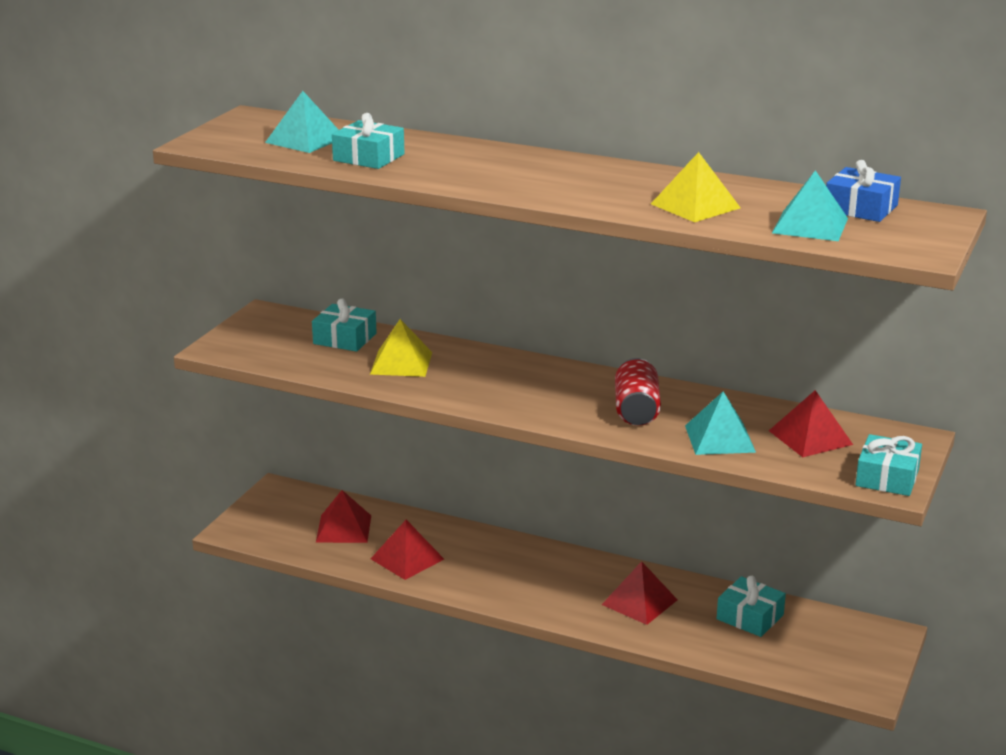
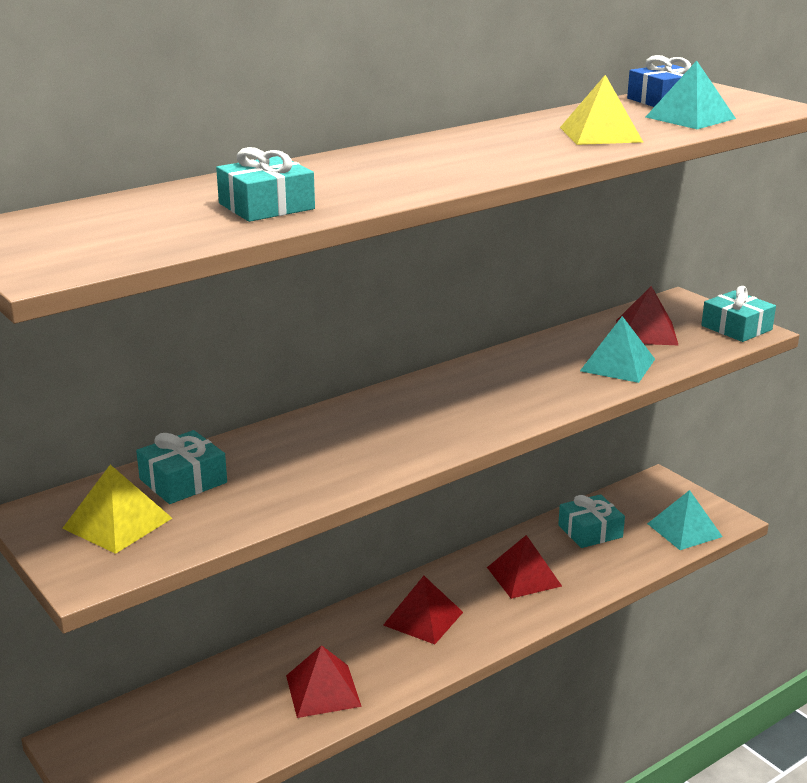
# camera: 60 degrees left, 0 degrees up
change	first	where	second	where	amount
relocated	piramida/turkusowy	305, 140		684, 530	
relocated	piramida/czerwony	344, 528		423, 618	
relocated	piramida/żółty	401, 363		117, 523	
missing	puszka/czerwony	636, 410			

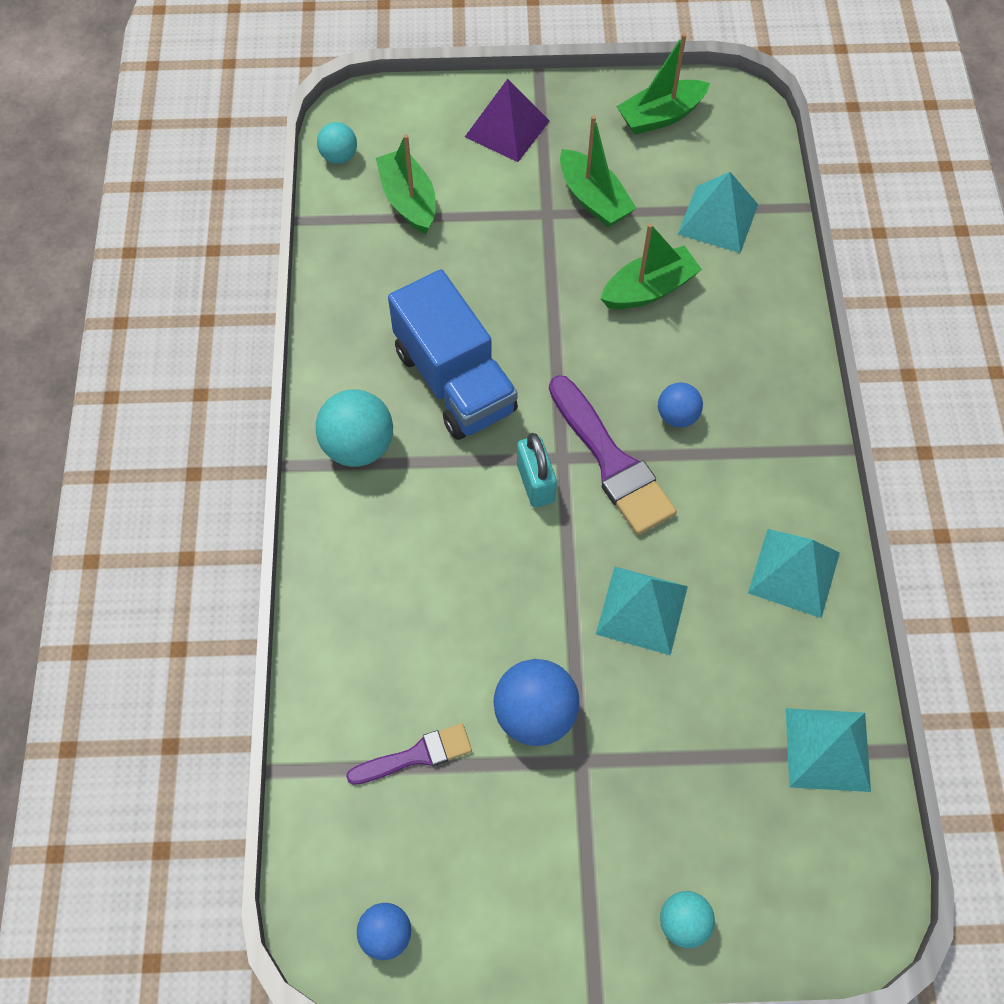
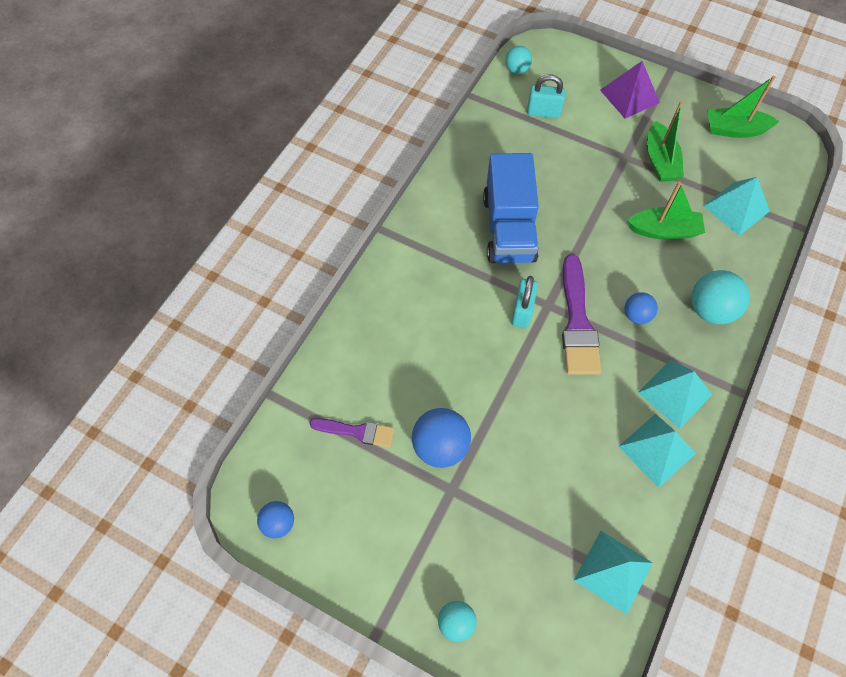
# camera: 30 degrees right, 0 degrees up
change	first	where	second	where	amount
relocated	piłka/turkusowy	358, 446		710, 309	
exchanged	łódka/zielony	408, 200	kłódka/turkusowy	543, 112	
relocated	piramida/turkusowy	641, 610		674, 393	

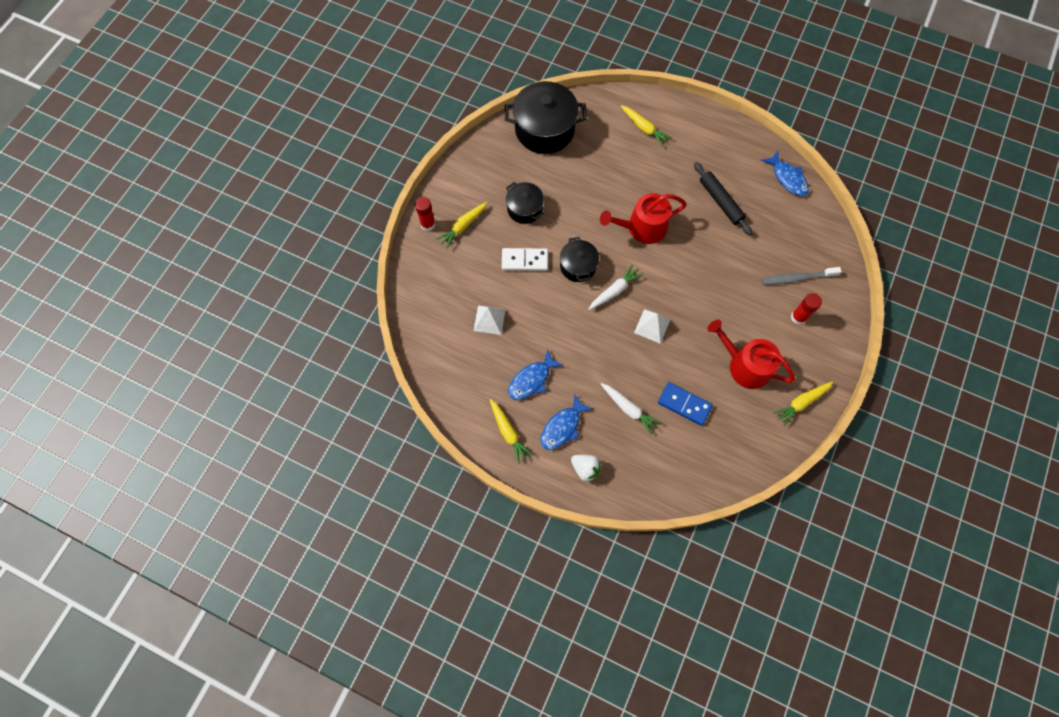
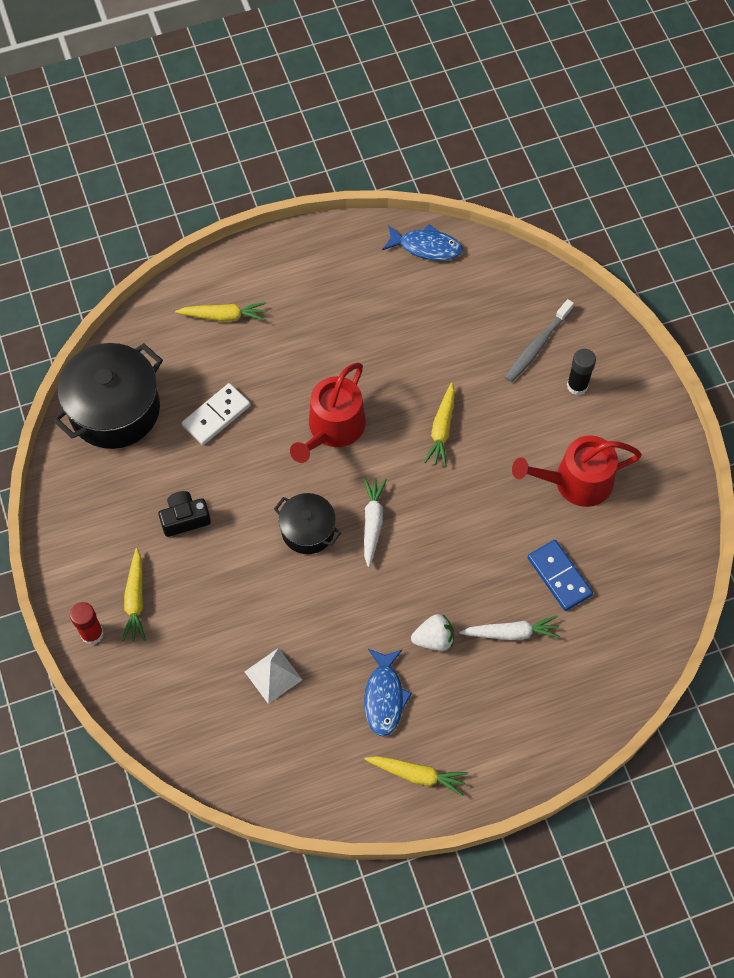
# camera: 45 degrees left, 5 degrees down
change	first	where	second	where	amount
relocated	kostka domina/biały	524, 260		216, 416	
exchanged	garnek/czarny	524, 209	aparat fotograficzny/czarny	185, 519	
missing	ryba/niebieski	562, 427			
relocated	truskawka/biały	585, 469		434, 639	
missing	piramida/biały	652, 326			
spun	kostka domina/niebieski	684, 404		559, 576	75 degrees clockwise
missing	wałek do ciasta/czarny	720, 201			
relocated	marchewka/żółty	801, 403		442, 429	
colour	klej w sztyfcie/czerwony	798, 317	klej w sztyfcie/czarny	577, 386	

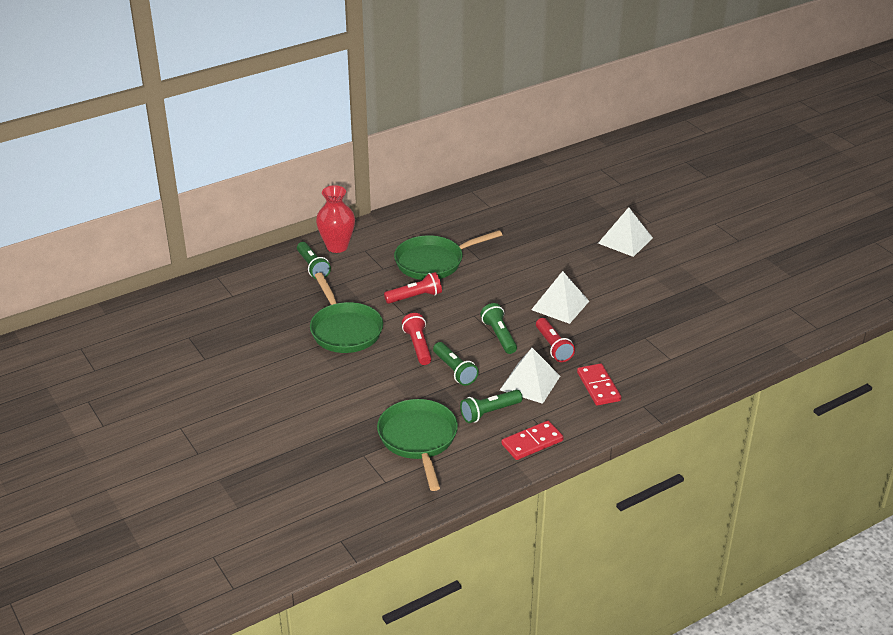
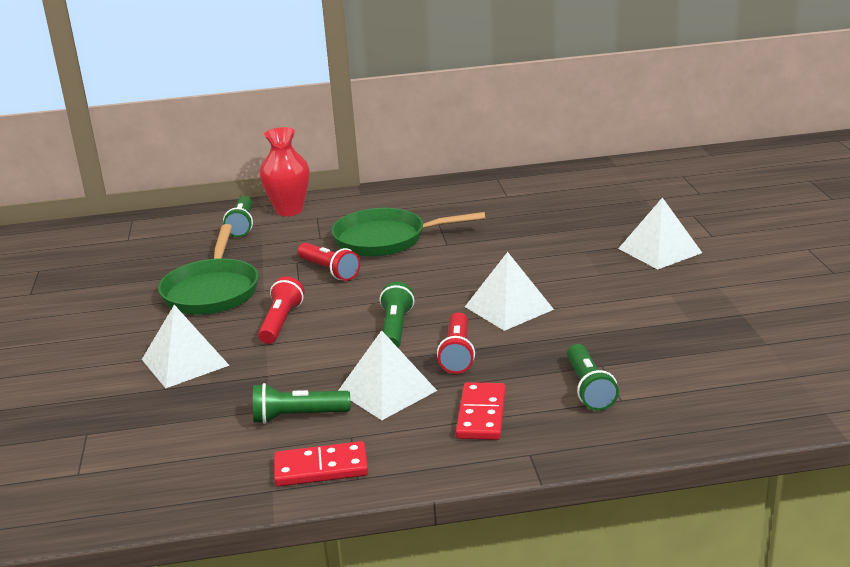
# camera: 25 degrees right, 10 degrees down
change	first	where	second	where	amount
missing	patelnia/zielony	418, 439			
spun	latarka/czerwony	415, 297		329, 271	45 degrees clockwise
relocated	latarka/zielony	454, 370		588, 388	
appeared			piramida/biały	185, 362	

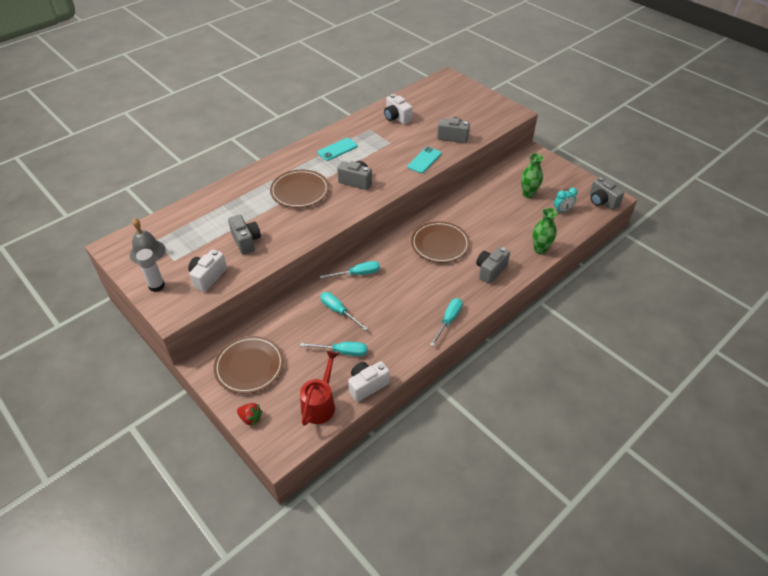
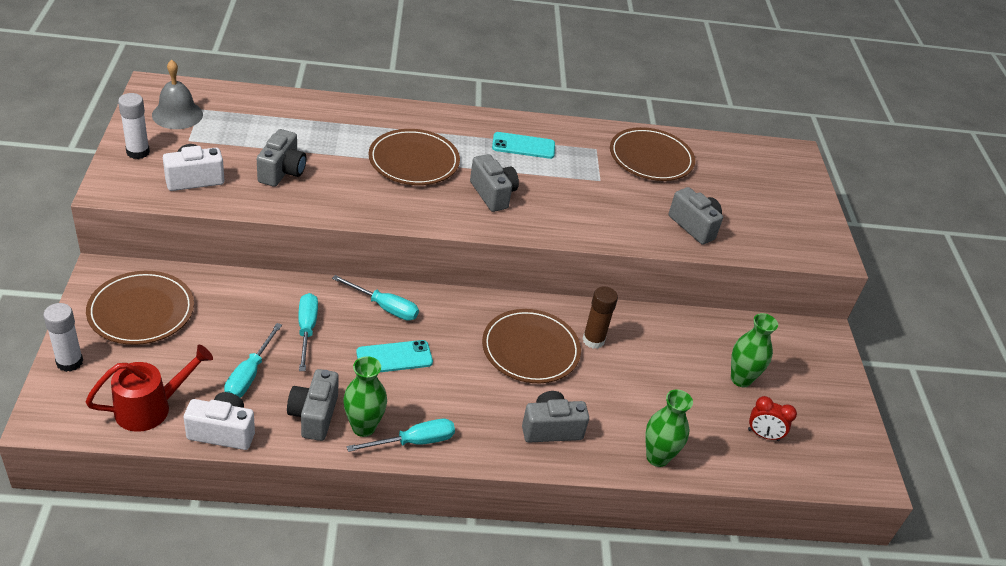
# camera: 35 degrees right, 5 degrees down
change	first	where	second	where	amount
exchanged	truskawka/czerwony	250, 418	klej w sztyfcie/biały	69, 362	
spun	śrubokręt/turkusowy	342, 352		249, 375	60 degrees clockwise
exchanged	aparat fotograficzny/biały	396, 118	talerz/brązowy	651, 158	
relocated	telefon/turkusowy	424, 160		394, 357	
colour	budzik/turkusowy	562, 210	budzik/czerwony	763, 435	
relocated	aparat fotograficzny/szary	602, 202		314, 415	
appeared			wazon/zielony	363, 427	
appeared			klej w sztyfcie/brązowy	593, 340	

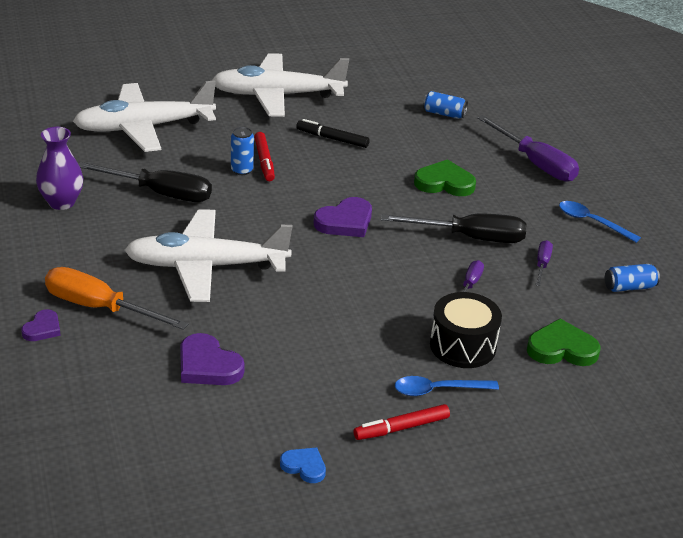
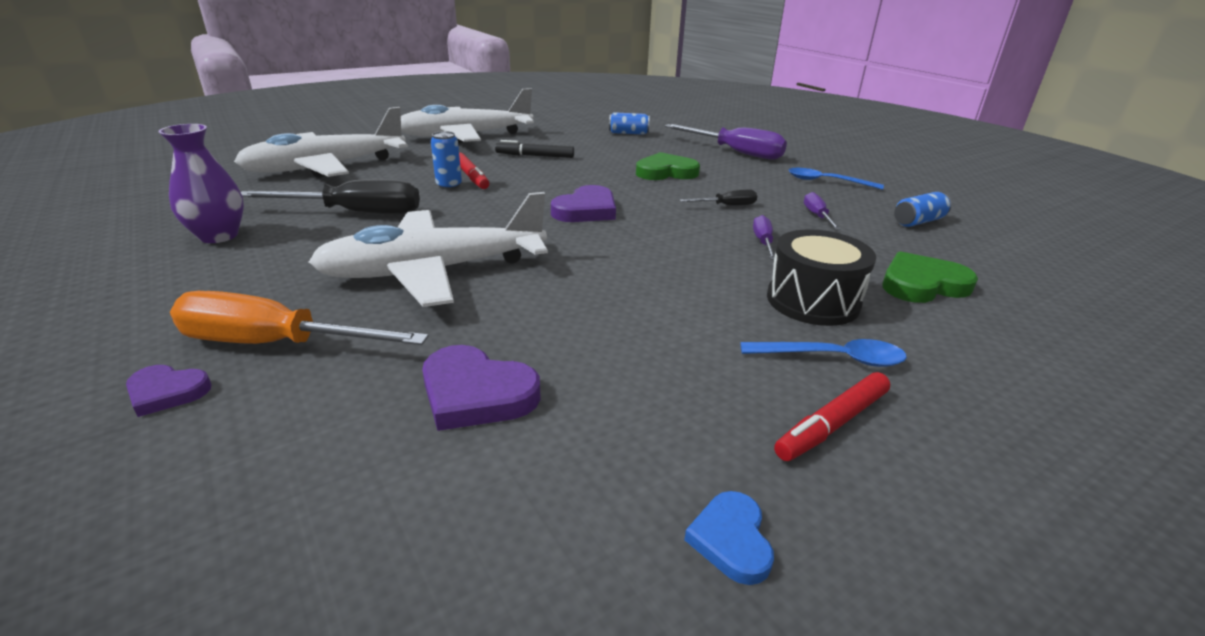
# camera: 15 degrees left, 5 degrees down
change	first	where	second	where	amount
spun	serce/fioletowy	42, 328		167, 392	90 degrees clockwise
spun	serce/niebieski	304, 466		731, 540	105 degrees counterclockwise
size	śrubokręt/czarny	470, 238		727, 206	x0.49
spun	łyżka/niebieski	438, 390		832, 358	150 degrees counterclockwise

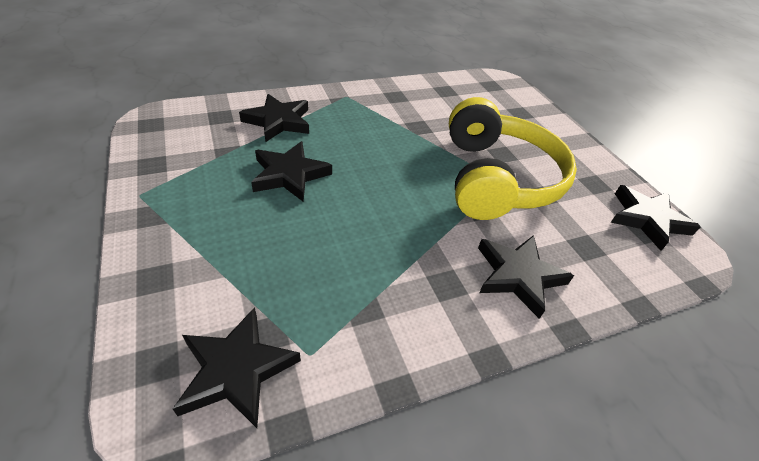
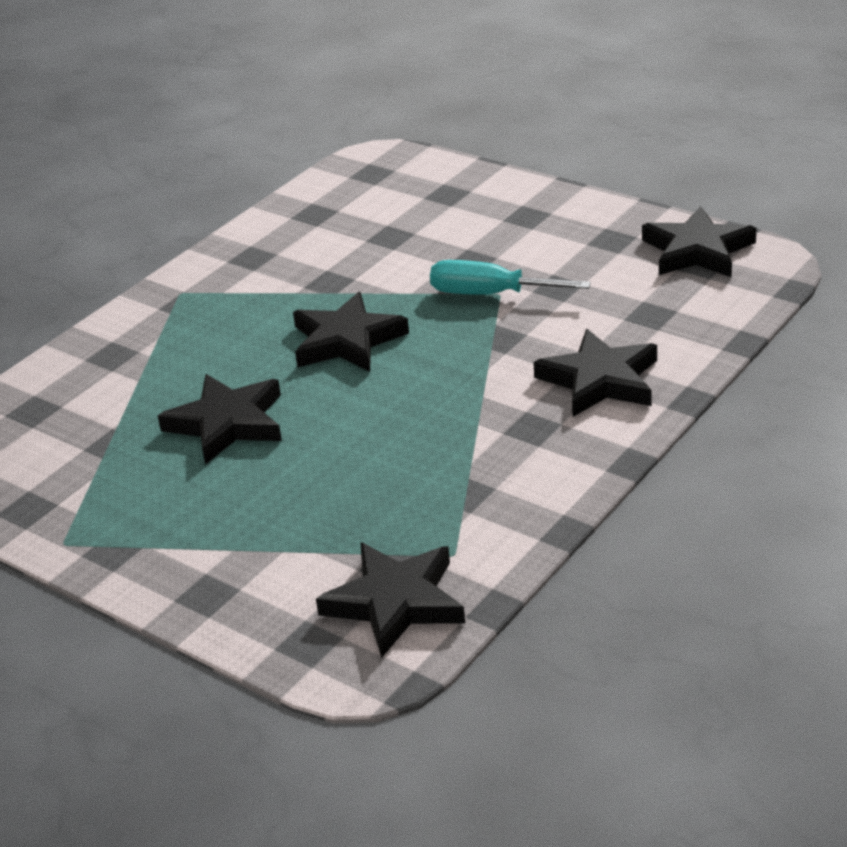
# camera: 25 degrees left, 10 degrees down
change	first	where	second	where	amount
relocated	gwiazda/czarny	278, 121		346, 341	
exchanged	słuchawki/żółty	496, 178	śrubokręt/turkusowy	490, 294	

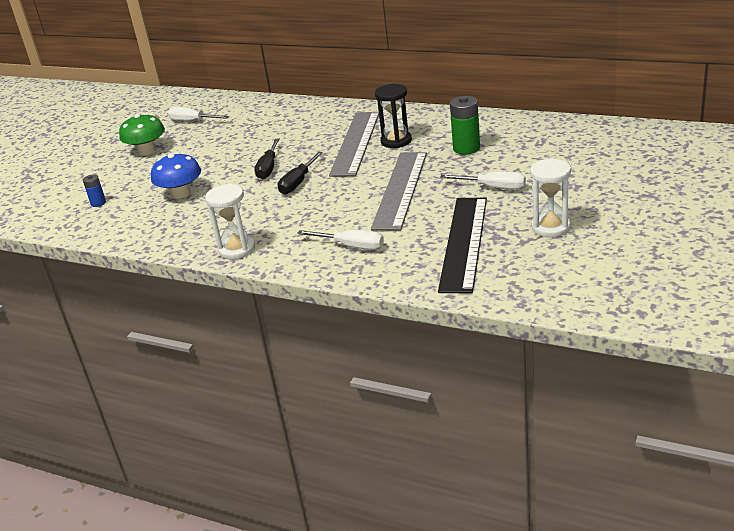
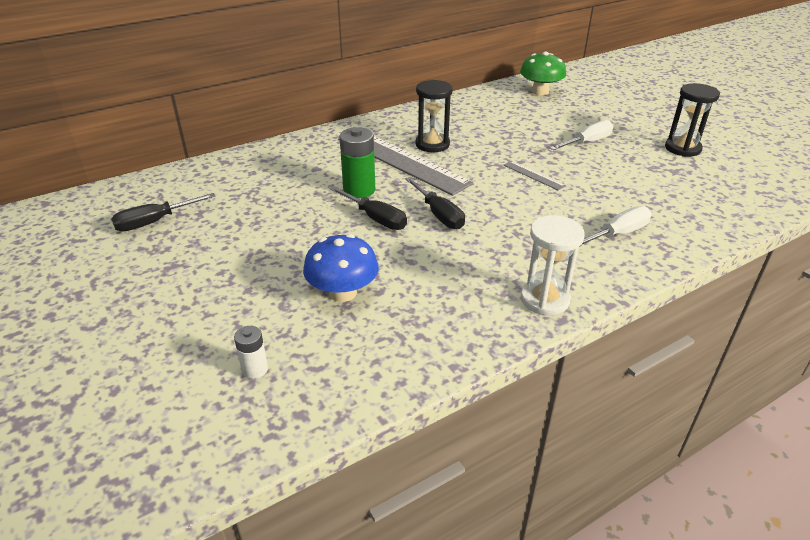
# camera: 60 degrees left, 5 degrees up
change	first	where	second	where	amount
colour	bateria/niebieski	98, 203	bateria/biały	255, 369	
relocated	grzyb/zielony	147, 151		540, 91	
colour	śrubokręt/biały	192, 121	śrubokręt/czarny	154, 222	
size	linijka/szary	400, 189		533, 175	x0.41
missing	linijka/czarny	464, 243			
relocated	bateria/zielony	466, 148		359, 190	
colour	klepsydra/biały	550, 227	klepsydra/czarny	682, 148	

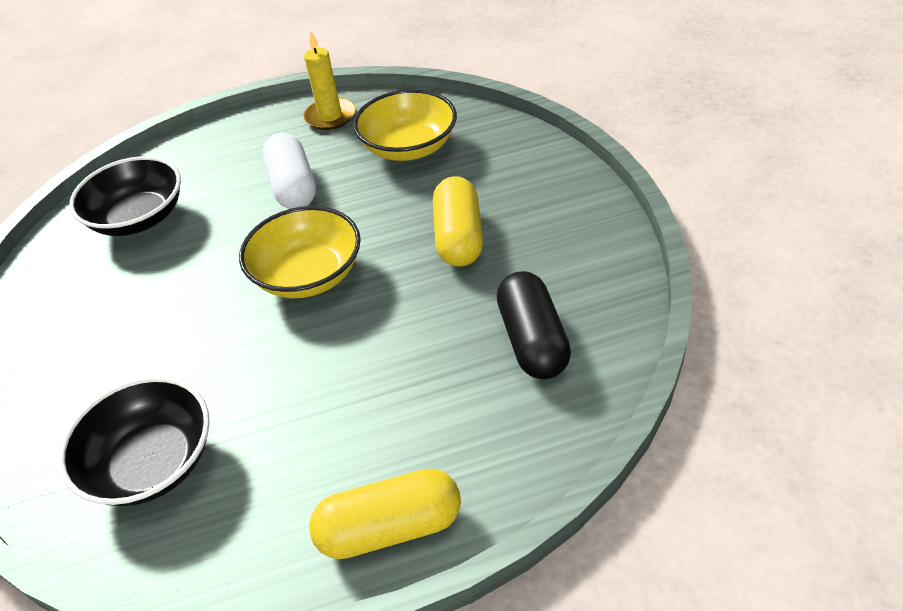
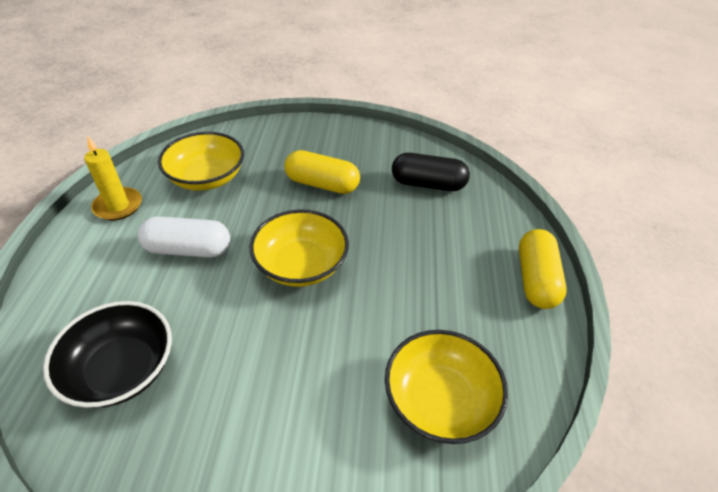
# camera: 75 degrees left, 0 degrees up
change	first	where	second	where	amount
colour	miska/czarny	152, 462	miska/żółty	439, 400	

